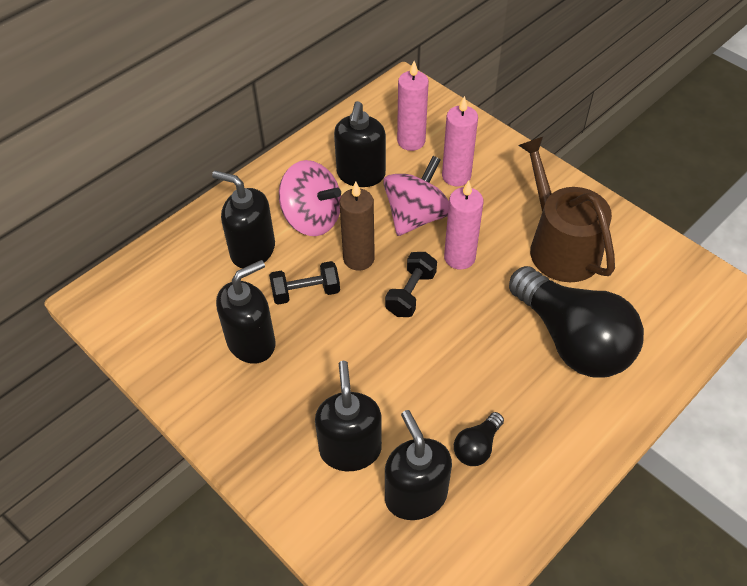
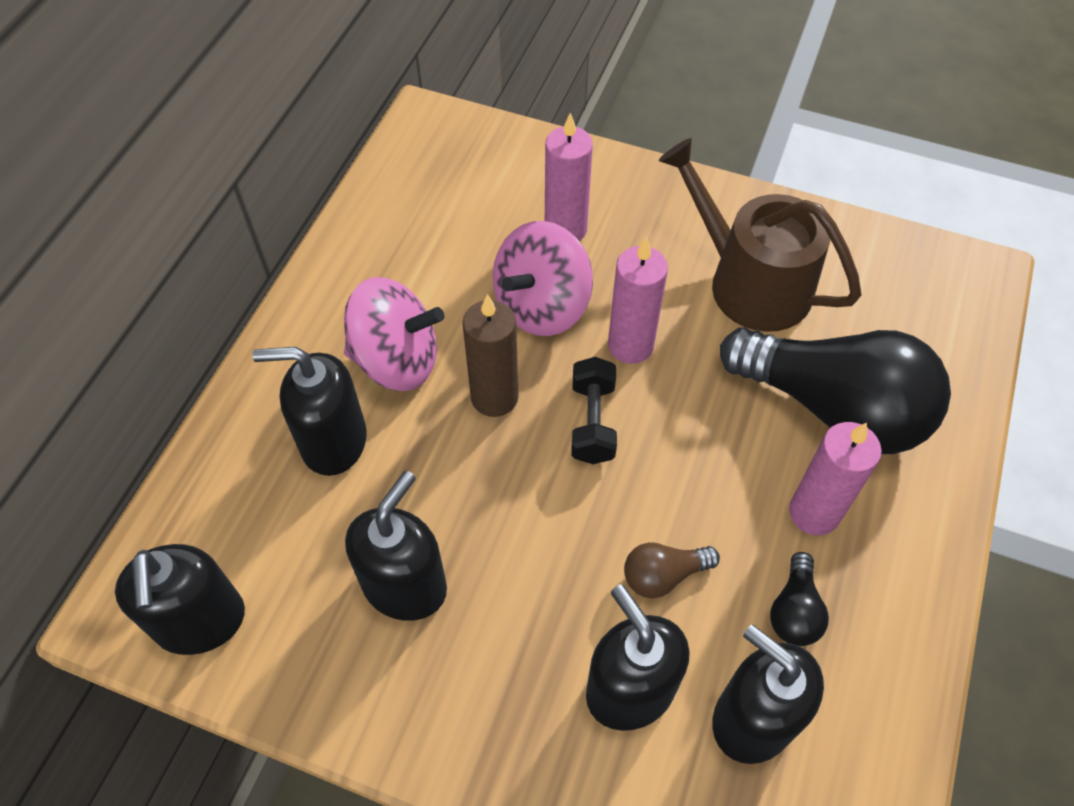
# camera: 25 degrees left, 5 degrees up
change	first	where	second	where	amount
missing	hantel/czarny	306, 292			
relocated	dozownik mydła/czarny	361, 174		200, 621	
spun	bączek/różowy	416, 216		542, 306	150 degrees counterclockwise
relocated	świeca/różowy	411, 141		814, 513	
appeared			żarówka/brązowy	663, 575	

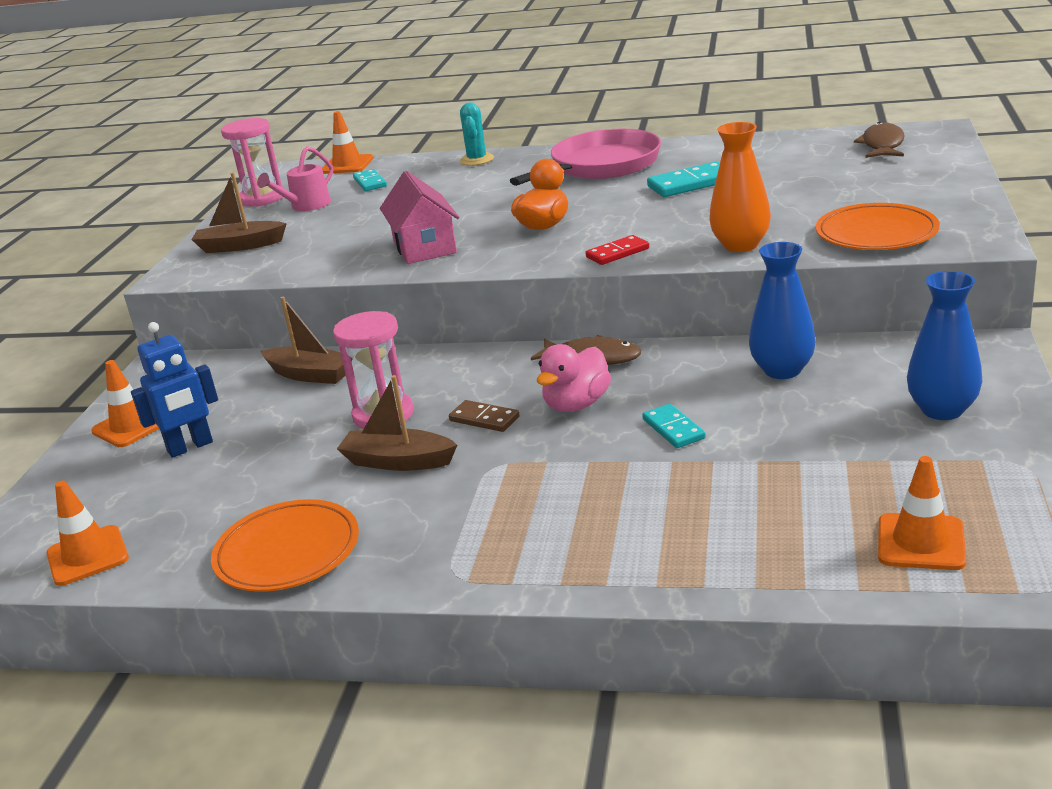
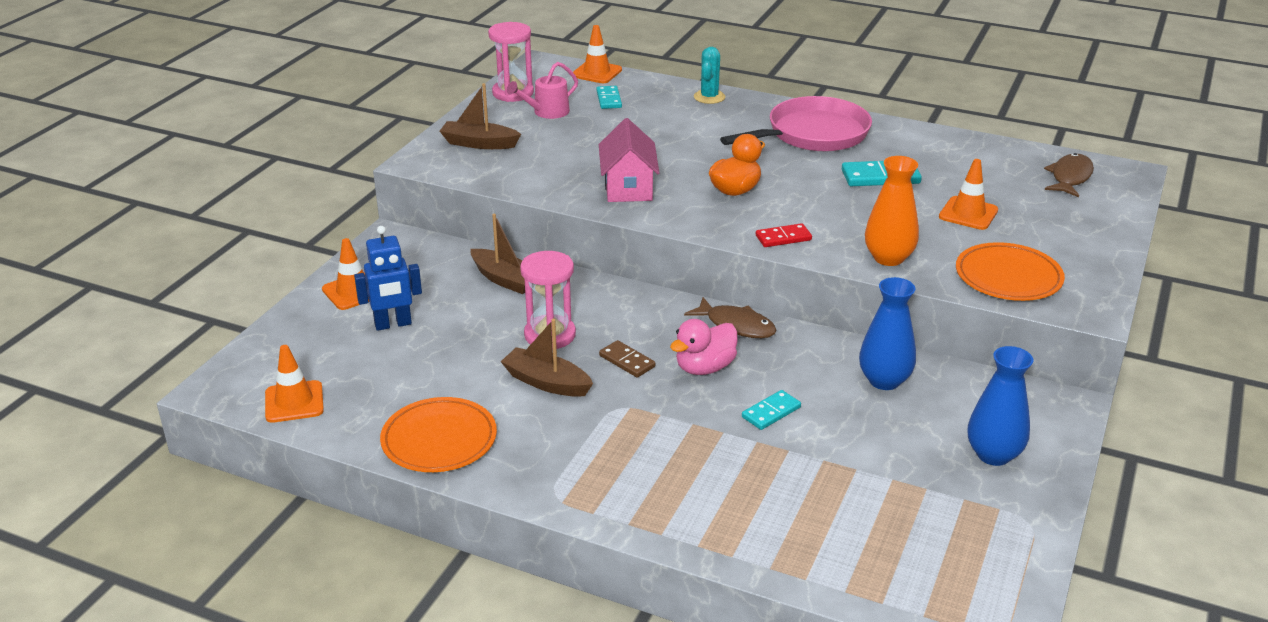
# camera: 10 degrees right, 5 degrees up
change	first	where	second	where	amount
spun	kostka domina/turkusowy	673, 429		771, 412	60 degrees clockwise
relocated	pachołek/pomarańczowy	921, 542		968, 213	

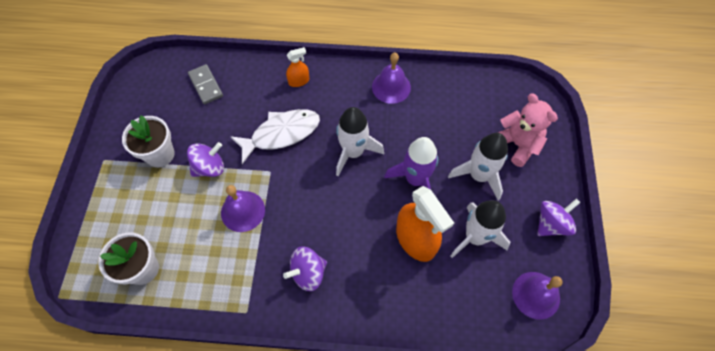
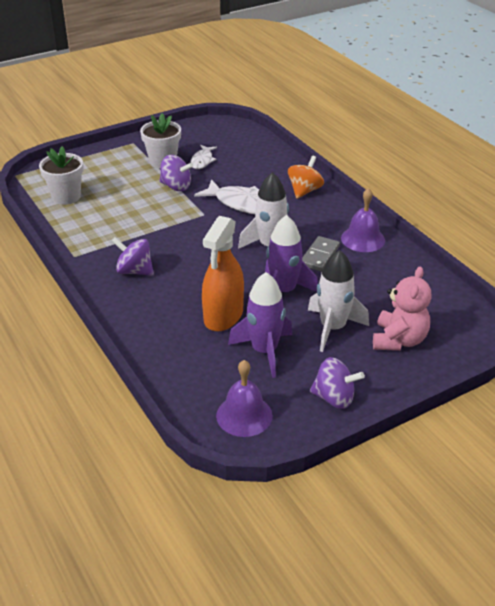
# camera: 55 degrees right, 25 degrees down
change	first	where	second	where	amount
relocated	kostka domina/szary	206, 85		319, 256	
missing	dzwonek/fioletowy	243, 211			
exchanged	spryskiwacz/pomarańczowy	299, 81	bączek/pomarańczowy	304, 191	
colour	rakieta/biały	475, 237	rakieta/fioletowy	264, 351	
appeared			ryba/biały	202, 161	

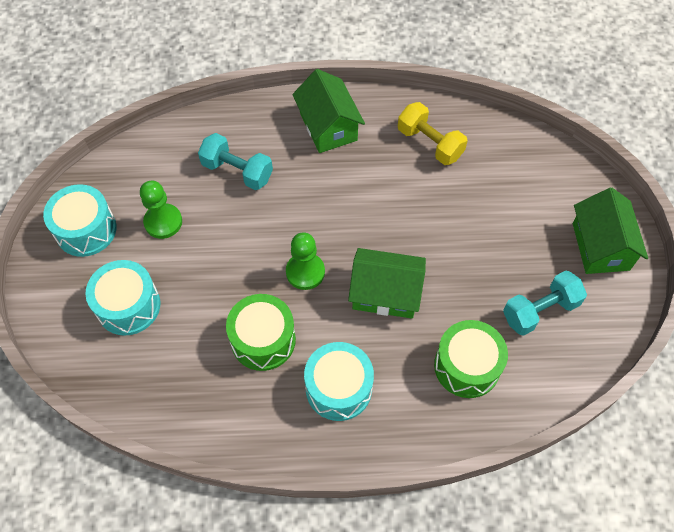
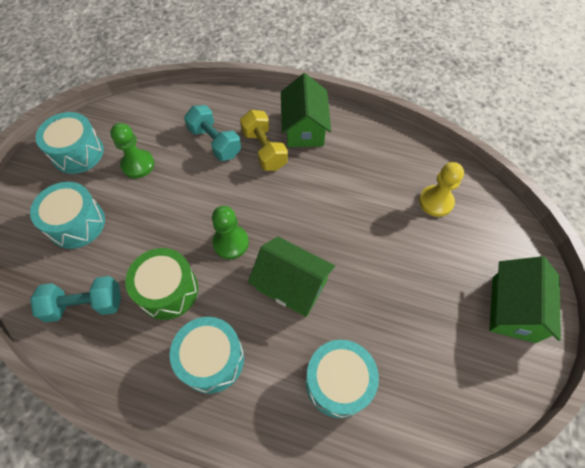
# camera: 20 degrees right, 0 degrees up
change	first	where	second	where	amount
relocated	hantel/żółty	430, 143		264, 150	
colour	bęben/zielony	467, 366	bęben/turkusowy	338, 382	
relocated	hantel/turkusowy	540, 310		85, 305	
appeared			pionek/żółty	436, 202	

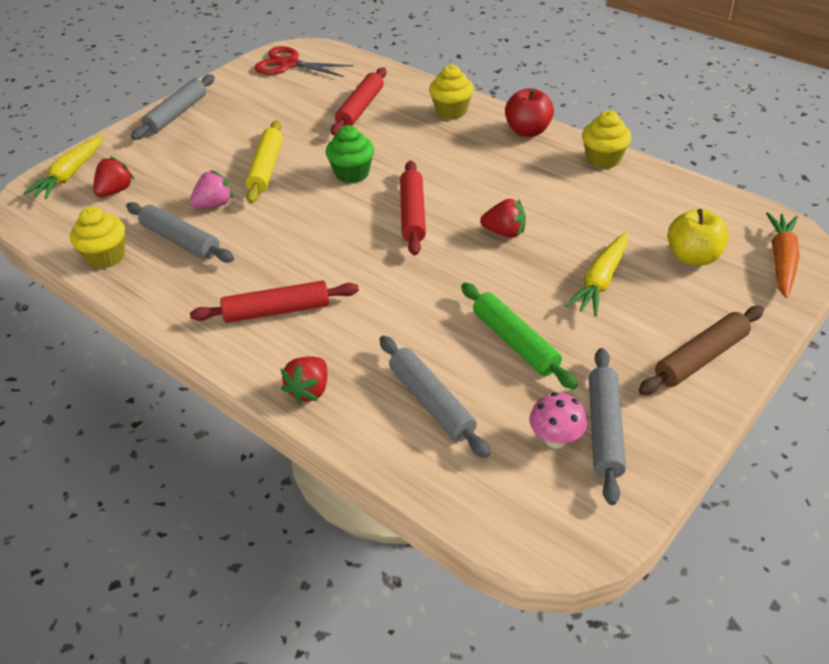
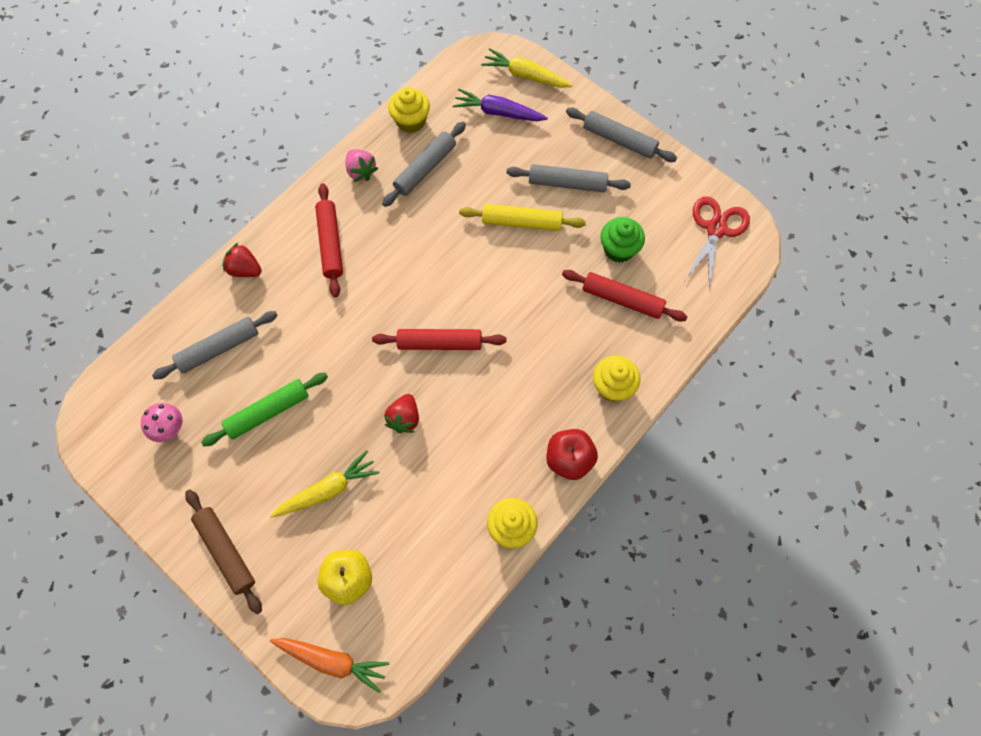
# camera: 90 degrees right, 25 degrees up
change	first	where	second	where	amount
exchanged	truskawka/czerwony	115, 191	marchewka/fioletowy	498, 112	
relocated	truskawka/różowy	214, 204		361, 171	
relocated	muffinka/zielony	352, 173		619, 249	
spun	marchewka/żółty	600, 281		328, 490	120 degrees clockwise
relocated	wałek do ciasta/szary	604, 430		567, 183	

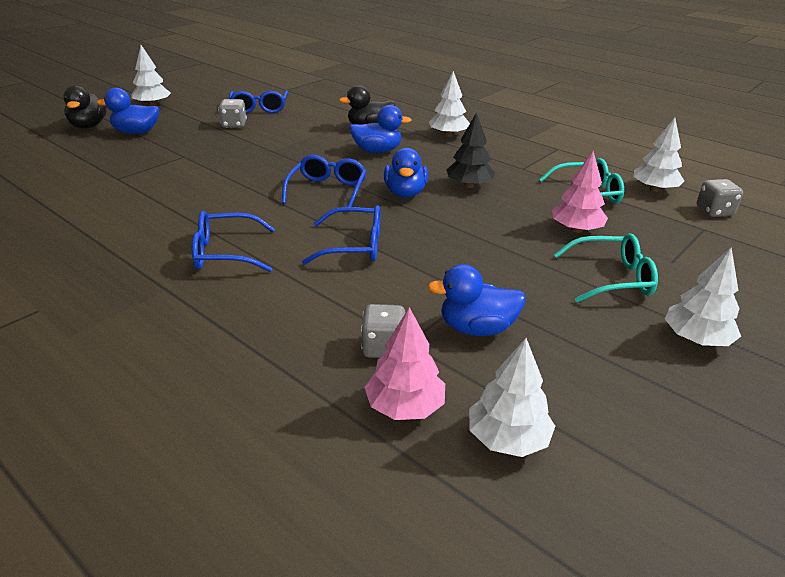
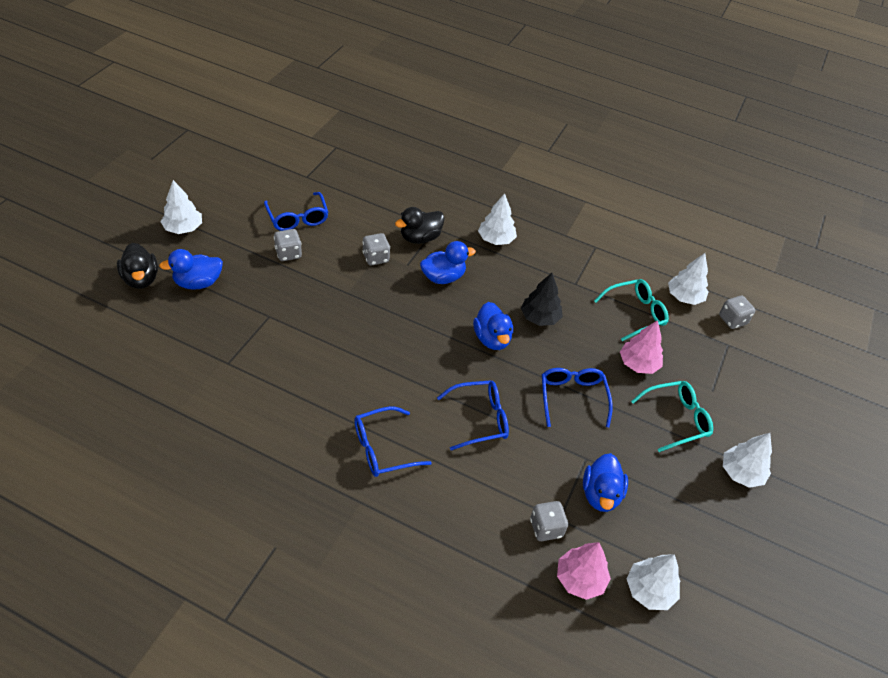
# camera: 20 degrees left, 15 degrees up
change	first	where	second	where	amount
relocated	okulary/niebieski	327, 190		572, 397	
spun	kaczka/niebieski	476, 328		600, 494	60 degrees counterclockwise
appeared			kostka do gry/szary	375, 258	

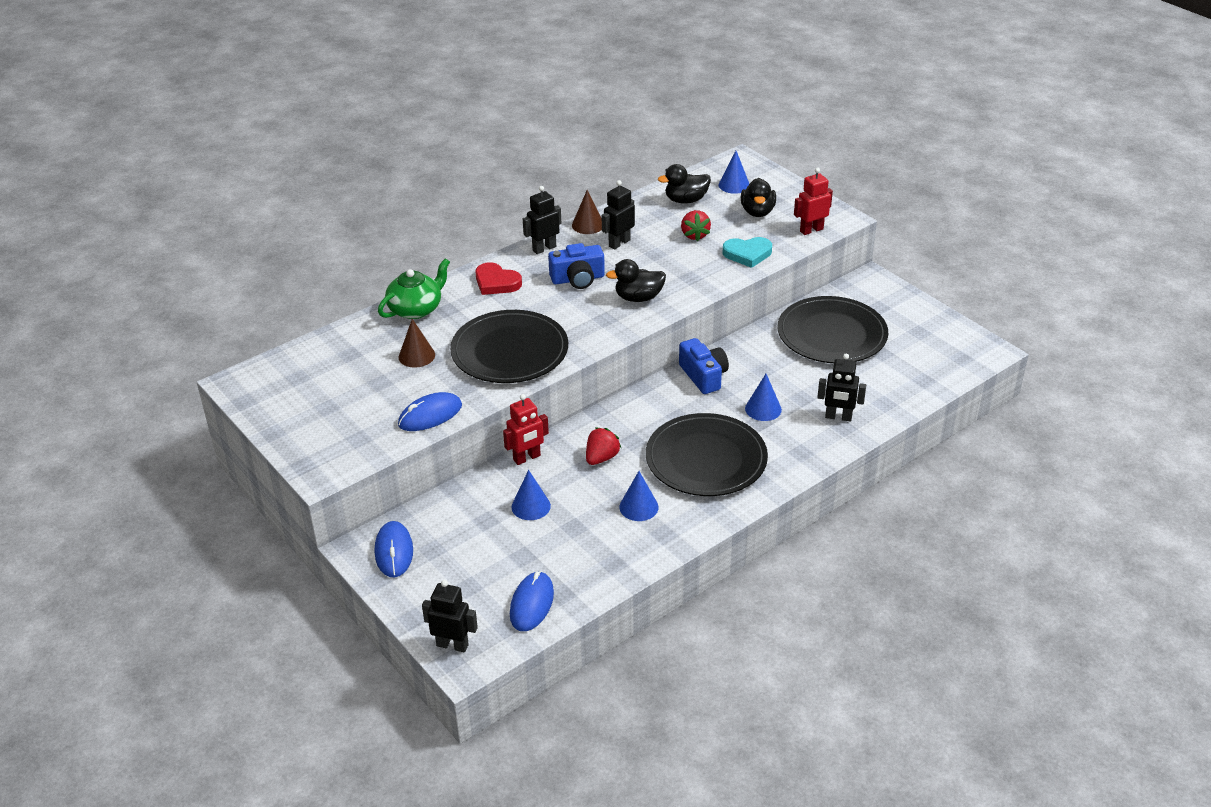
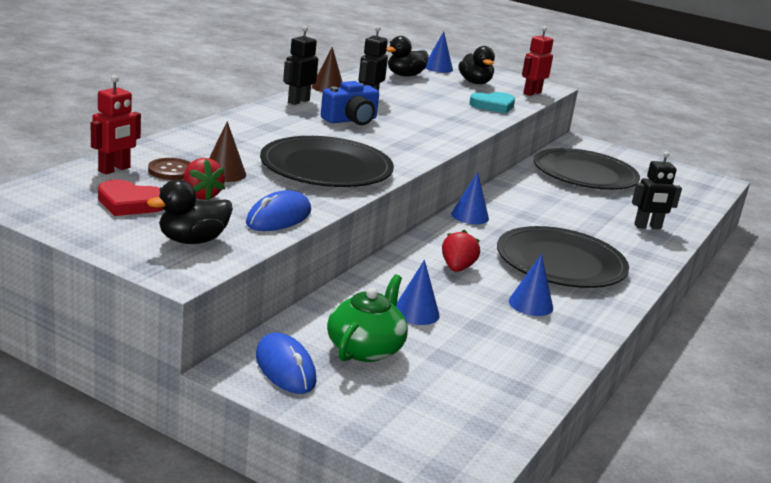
# camera: 25 degrees left, 15 degrees down
change	first	where	second	where	amount
relocated	imbryk/zielony	416, 309		365, 348	
missing	robot/czarny	452, 645			
relocated	serce/czerwony	496, 282		130, 203	
relocated	robot/czerwony	527, 458		114, 169	
missing	myszka/niebieski	532, 604			
relocated	kaczka/czarny	638, 298		192, 240	
missing	aparat fotograficzny/niebieski	703, 376			
relocated	truskawka/czerwony	694, 235		201, 195	
relocated	stożek/niebieski	763, 409		470, 216	
appeared			guzik/brązowy	171, 171	

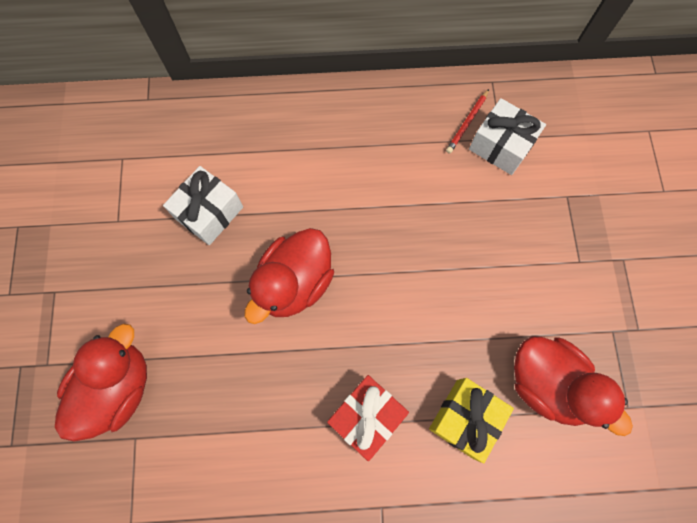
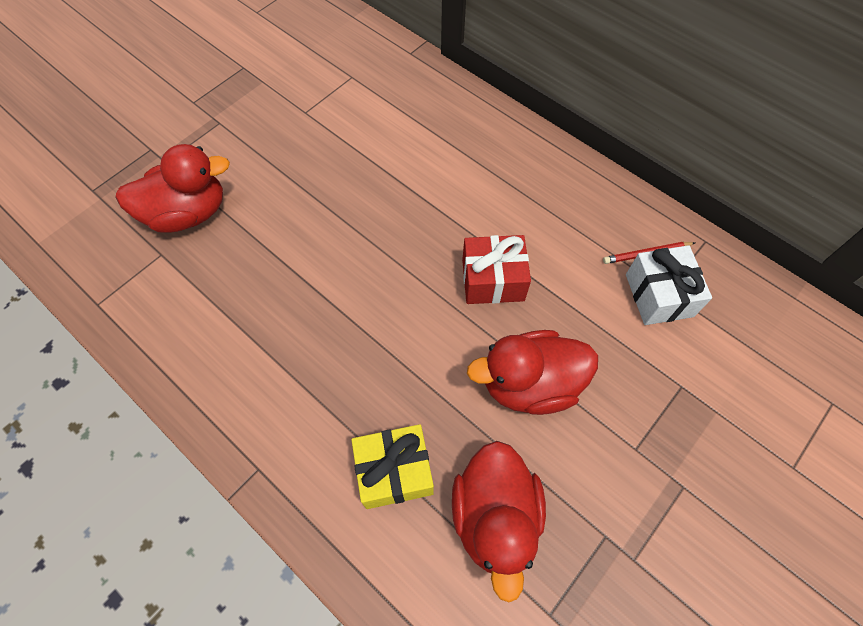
# camera: 45 degrees right, 10 degrees down
change	first	where	second	where	amount
missing	prezent/biały	209, 213			
relocated	kaczka/czerwony	294, 283		530, 384	
relocated	prezent/czerwony	366, 416		493, 280	

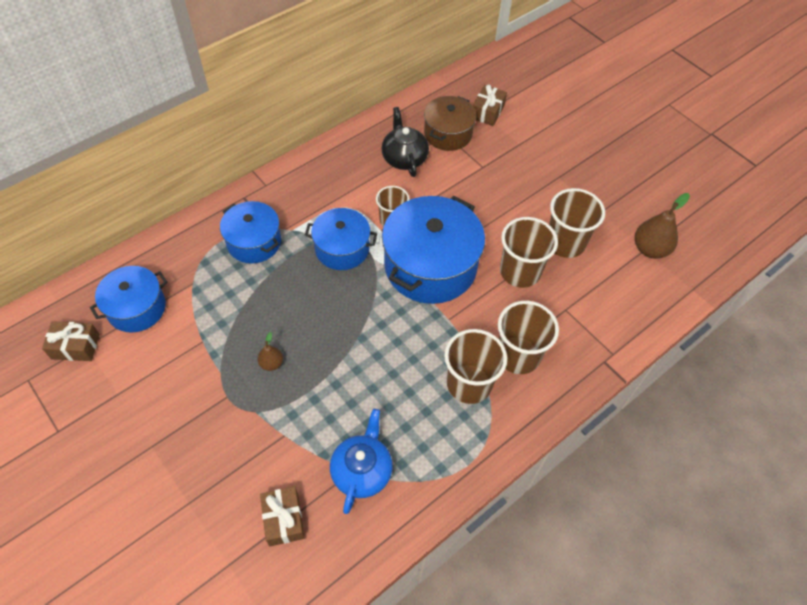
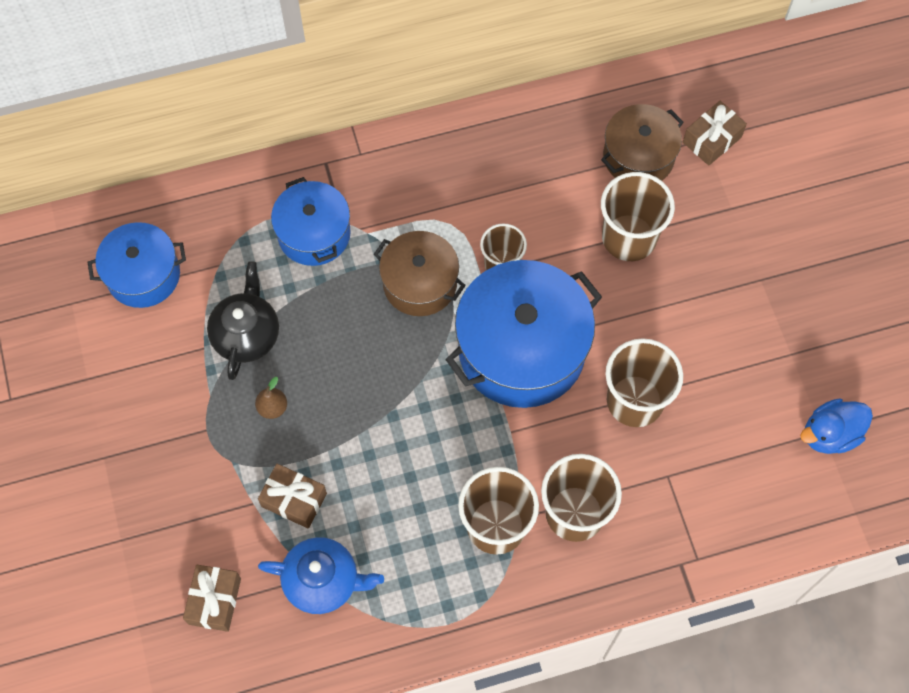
# camera: 25 degrees right, 10 degrees up
change	first	where	second	where	amount
relocated	prezent/brązowy	75, 346		294, 500	
colour	garnek/niebieski	342, 249	garnek/brązowy	419, 283	
spun	imbryk/niebieski	362, 470		323, 581	60 degrees clockwise
relocated	imbryk/czarny	404, 158		246, 334	
relocated	szklanka/brązowy	565, 243		629, 238	
exchanged	gruszka/brązowy	650, 249	kaczka/niebieski	830, 434	

